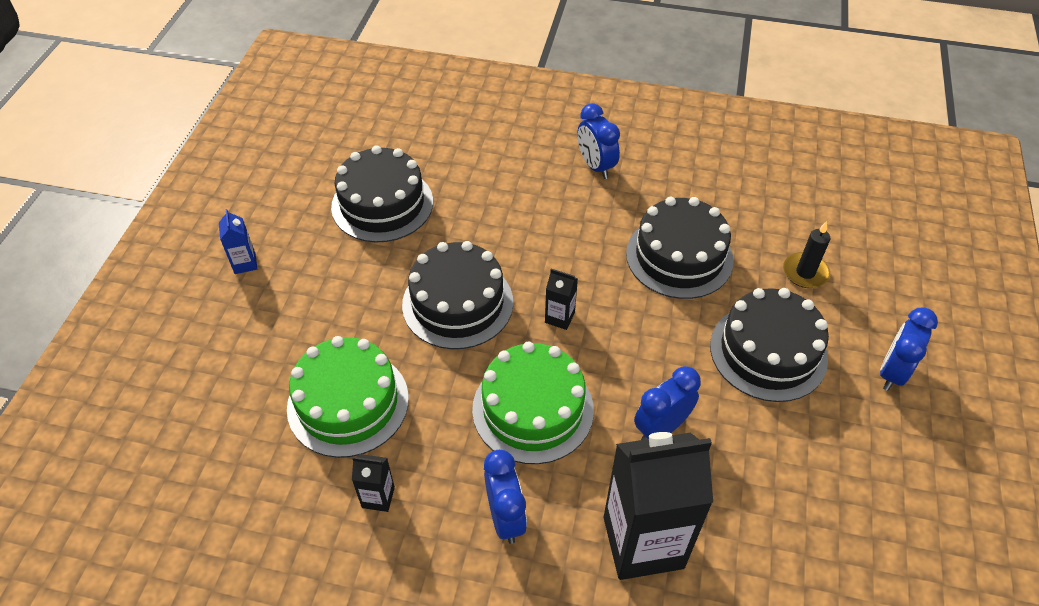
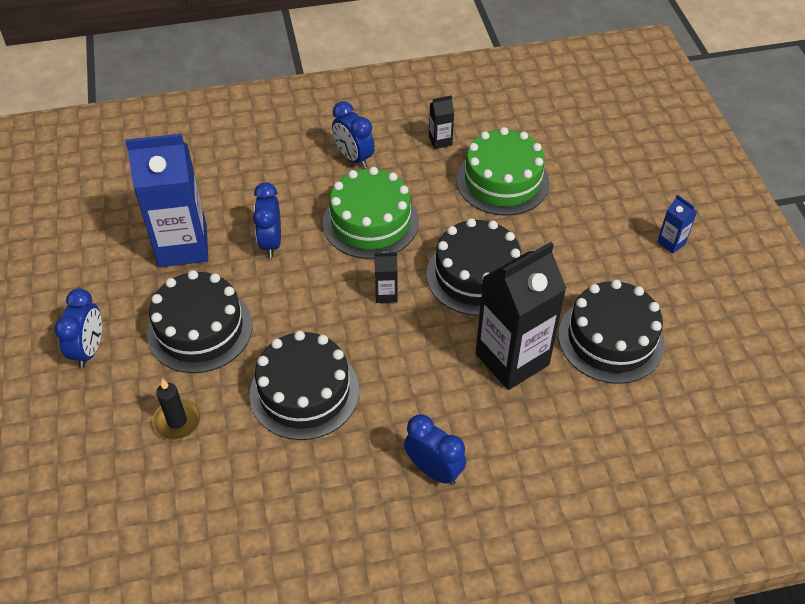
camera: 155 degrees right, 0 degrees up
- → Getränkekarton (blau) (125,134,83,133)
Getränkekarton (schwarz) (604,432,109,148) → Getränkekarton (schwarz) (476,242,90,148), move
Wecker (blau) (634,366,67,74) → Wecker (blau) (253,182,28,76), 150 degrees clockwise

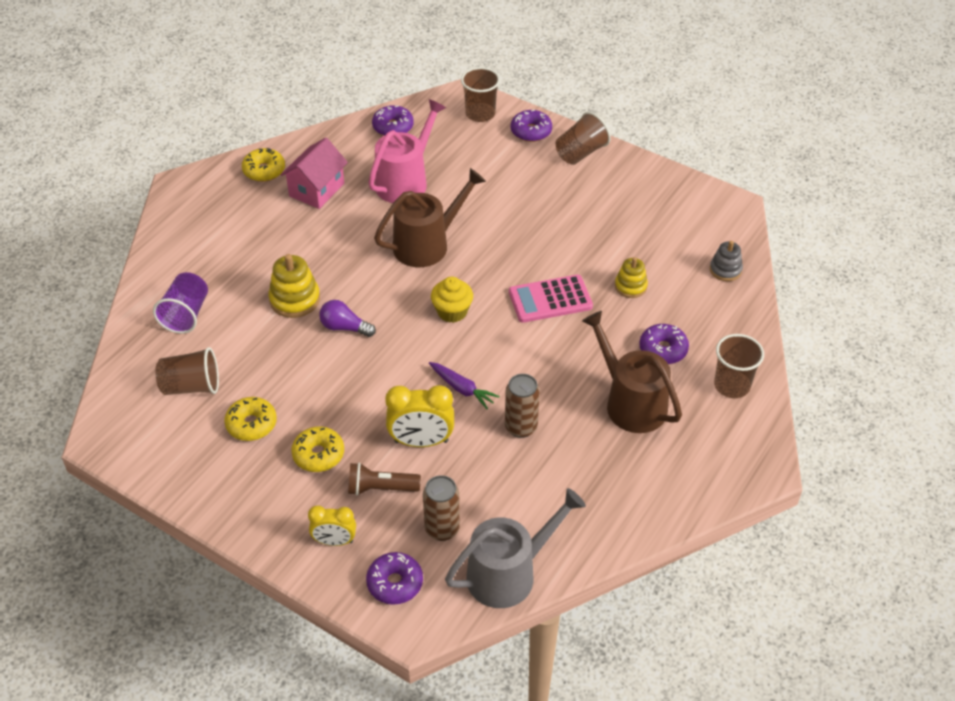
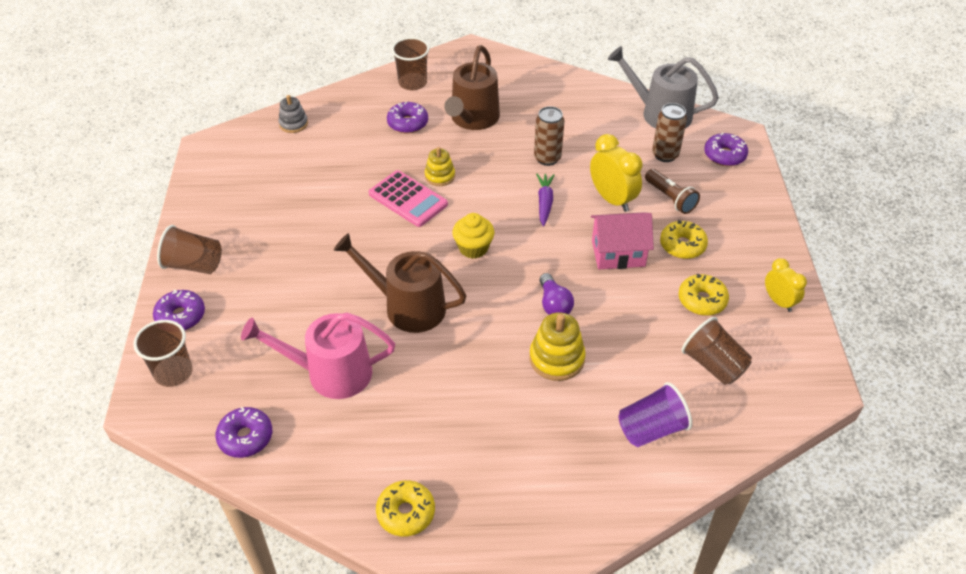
camera: 125 degrees left, 0 degrees up
Haus (rosa) (281,137,67,72) → Haus (rosa) (591,212,63,57), move
Wecker (gelb) (308,506,48,40) → Wecker (gelb) (765,258,42,54), move
Stapelspielzeug (gelb) (615,257,33,41) → Stapelspielzeug (gelb) (425,147,30,39), move

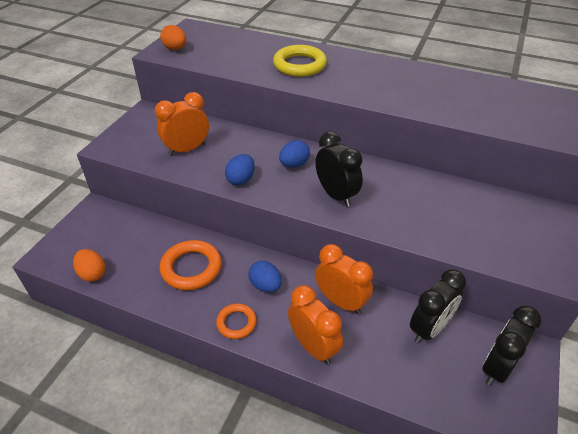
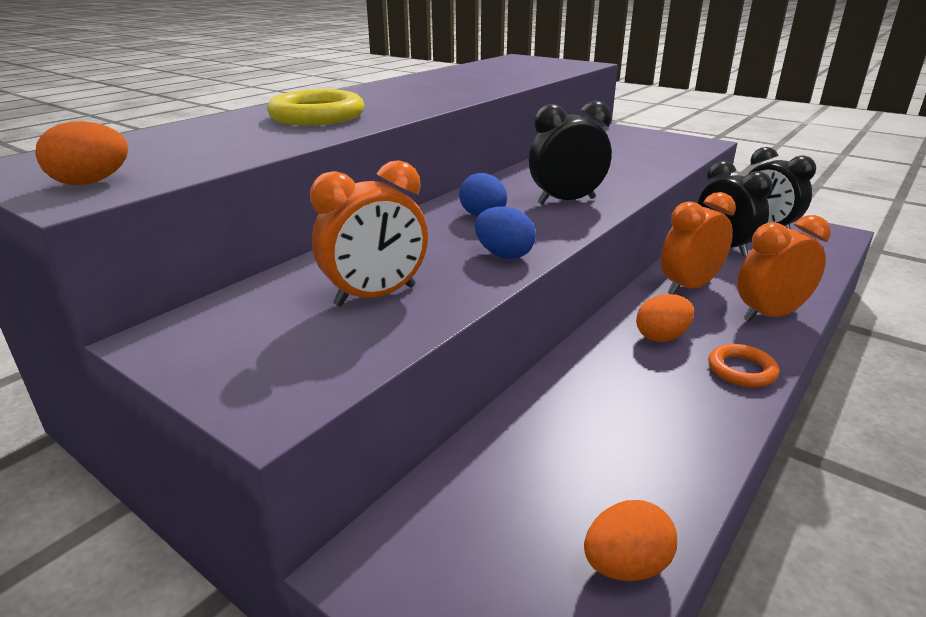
camera: 75 degrees left, 15 degrees down
Ring (orange) (160,240,62,50) → -
Ei (blau) (248,261,34,31) → Ei (orange) (636,294,58,48)
Wecker (orange) (155,92,54,64) → Wecker (orange) (310,160,118,147), 105 degrees counterclockwise

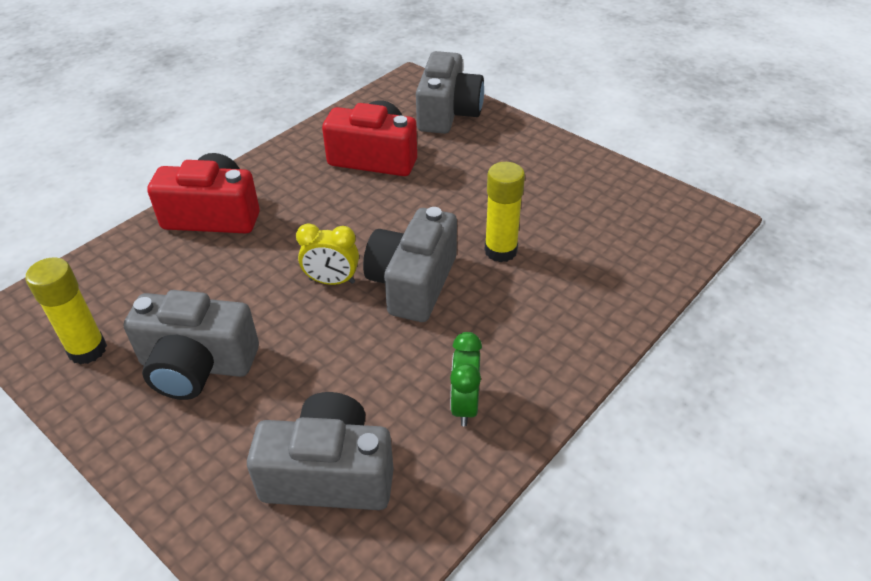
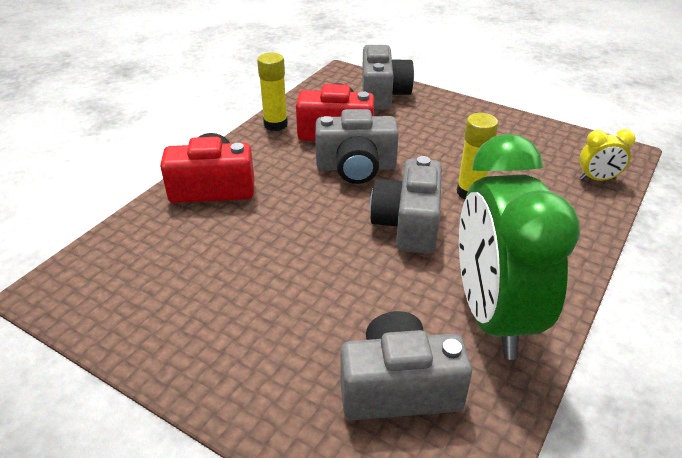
camera: 10 degrees left, 5 degrees down
Klebestift (gelb) (26,257,81,108) → Klebestift (gelb) (257,53,31,78), move
Kamera (grau) (124,290,135,110) → Kamera (grau) (315,109,84,75), move
Wecker (gelb) (296,223,63,62) → Wecker (gelb) (579,129,56,52), move
Wecker (grün) (450,332,32,94) → Wecker (grün) (459,134,121,226), x2.50

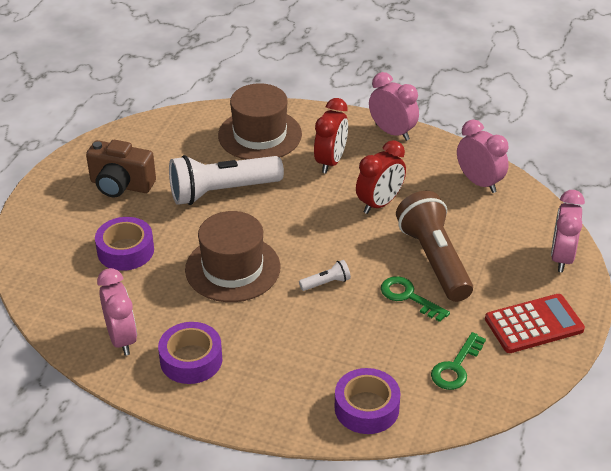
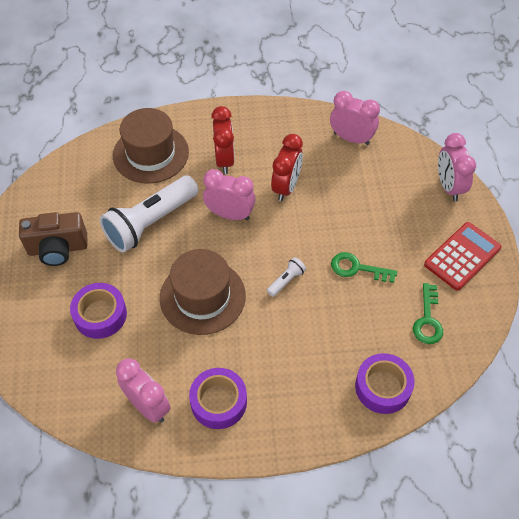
camera: 25 degrees left, 15 degrees up
Taschenlampe (braun) (396,191,77,111) → -
Wecker (rosa) (369,72,50,69) → Wecker (rosa) (203,169,53,51), move

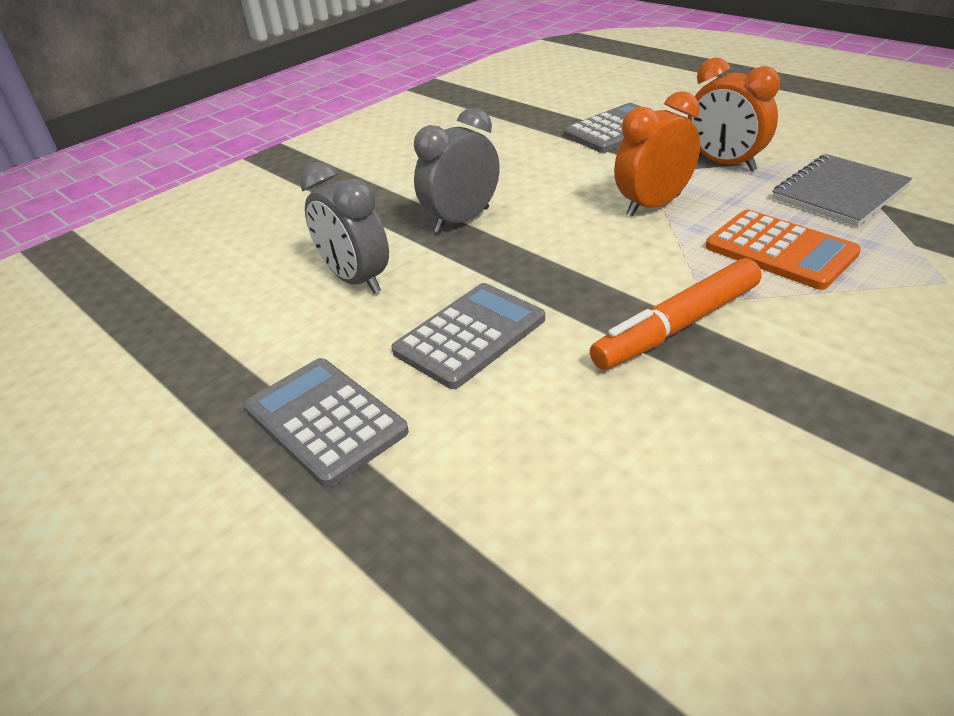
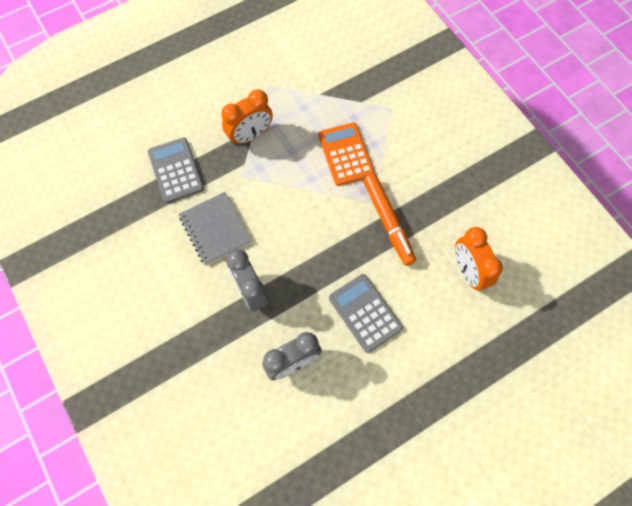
camera: 80 degrees left, 30 degrees up
Taschenrechner (grau) (244,358,165,129) → -
Wecker (orange) (614,91,86,126) → Wecker (orange) (455,227,48,63), move
Notizbuch (grau) (772,154,140,72) → Notizbuch (grau) (179,192,73,74), move
Taschenrechner (orange) (706,210,155,80) → Taschenrechner (orange) (318,122,57,64), 75 degrees counterclockwise

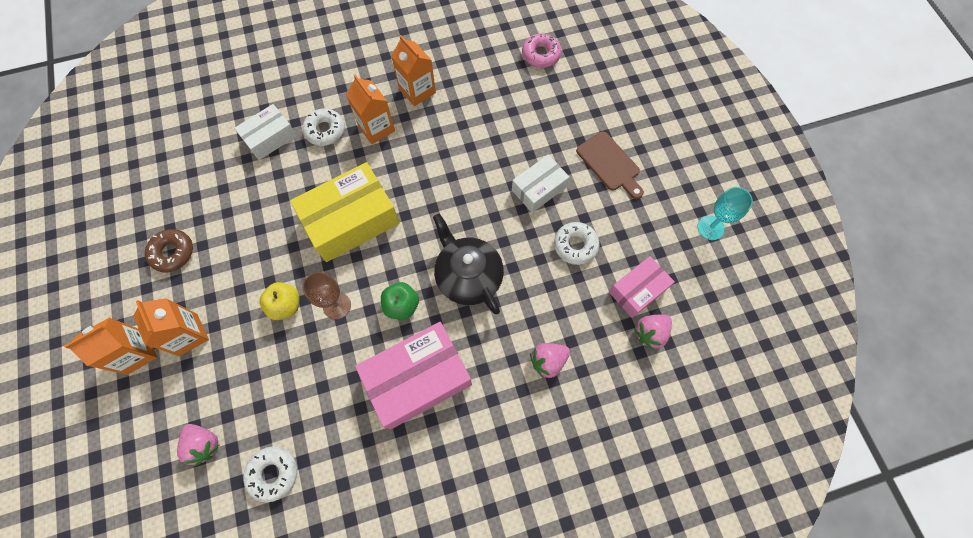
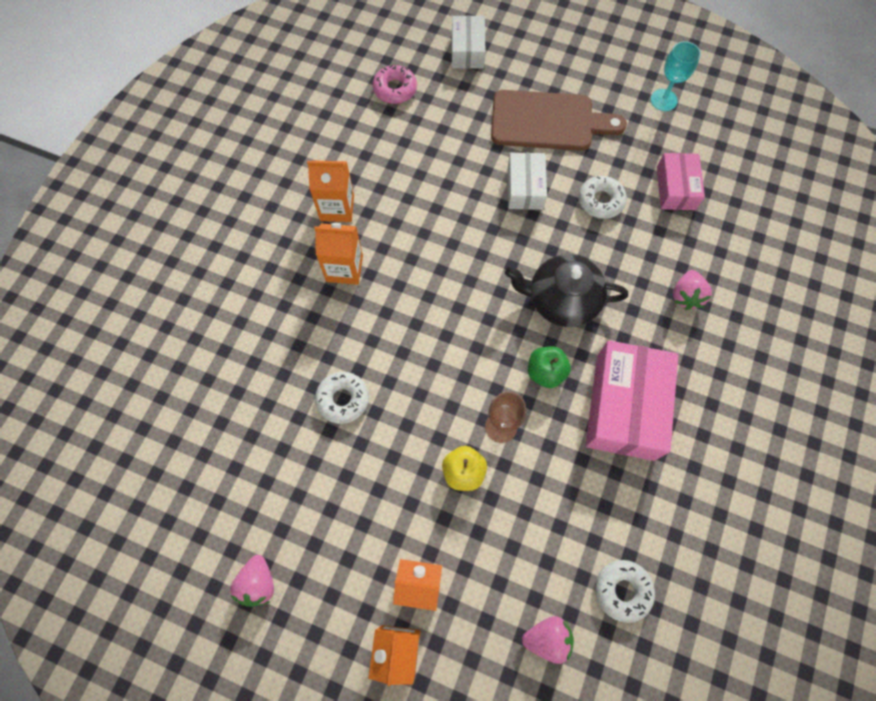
camera: 50 degrees left, 0 degrees up
Donut (braun) (145,229,48,43) → -
Schachtel (gelb) (290,162,110,100) → -
Schachtel (weiß) (234,104,63,56) → Schachtel (weiß) (452,15,33,54), move
Donut (weiß) (302,108,43,38) → Donut (weiß) (315,372,54,52), move
Erdbeere (rosa) (634,315,38,35) → Erdbeere (rosa) (230,555,44,52), move
Schneidebrett (braun) (576,132,68,67) → Schneidebrett (braun) (491,90,136,61), x1.57

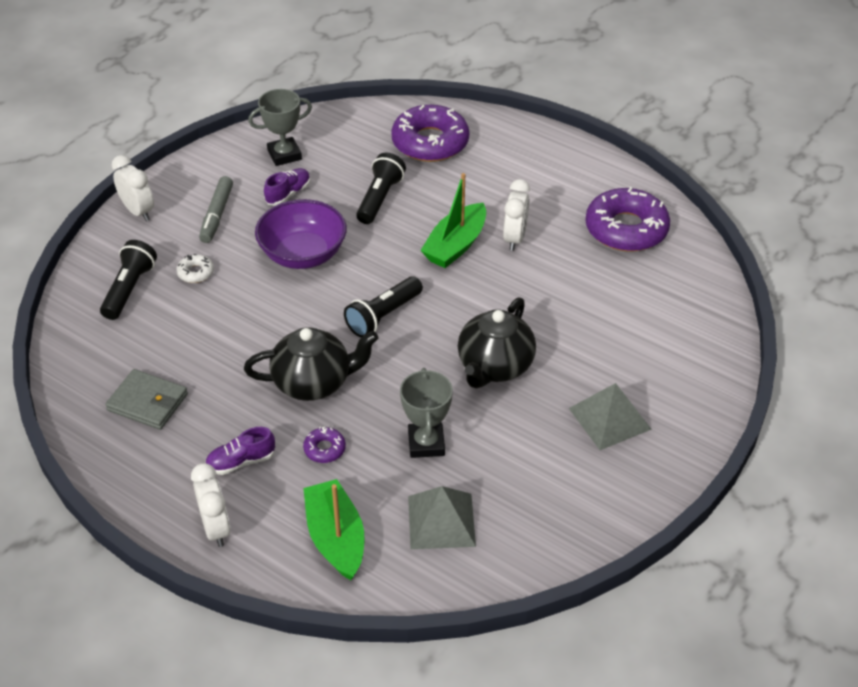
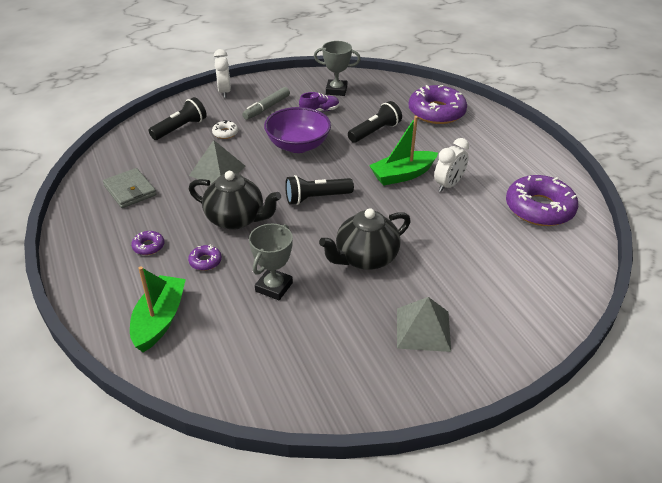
camera: 30 degrees right, 5 degrees down
Wecker (weiß) (191,463,40,84) → -
Pyramide (grau) (408,486,68,63) → Pyramide (grau) (189,140,57,44), move
Schuh (lila) (205,427,70,48) → Donut (lila) (131,231,33,24)

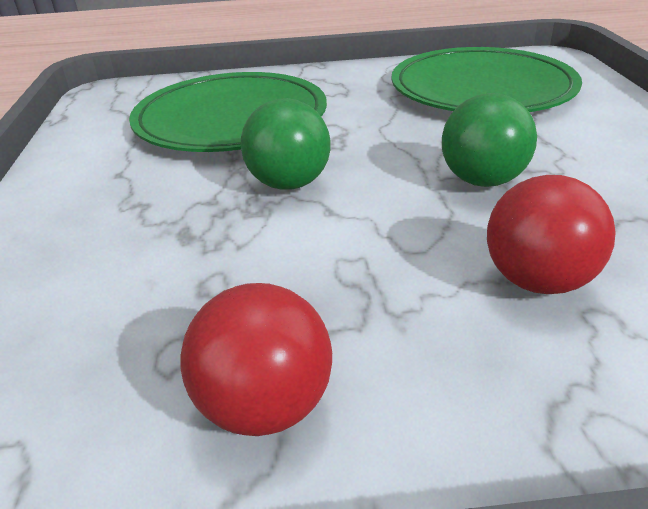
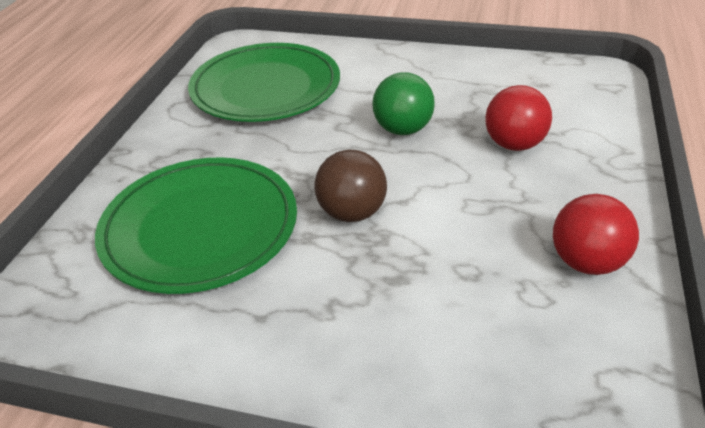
camera: 70 degrees left, 5 degrees up
Ball (grün) (241,98,90,92) → Ball (braun) (314,150,73,72)

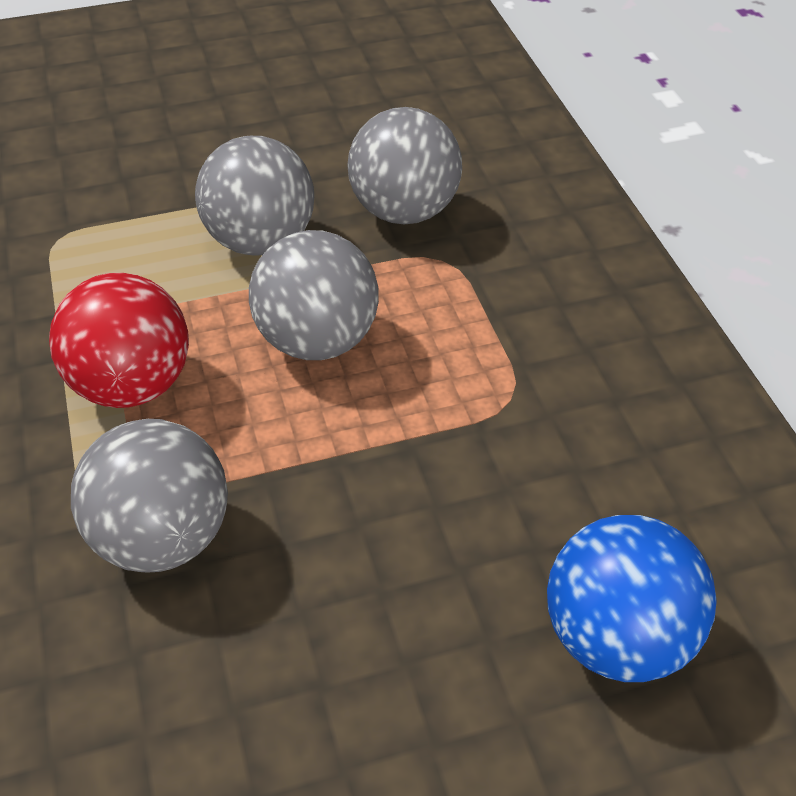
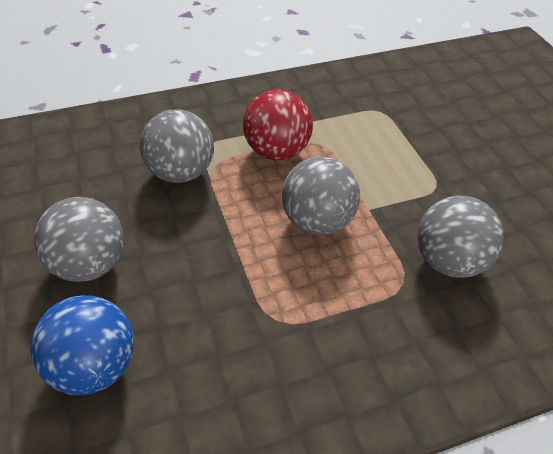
camera: 85 degrees right, 0 degrees up
Ball (grau) (195,136,119,120) → Ball (grau) (34,197,90,85), move

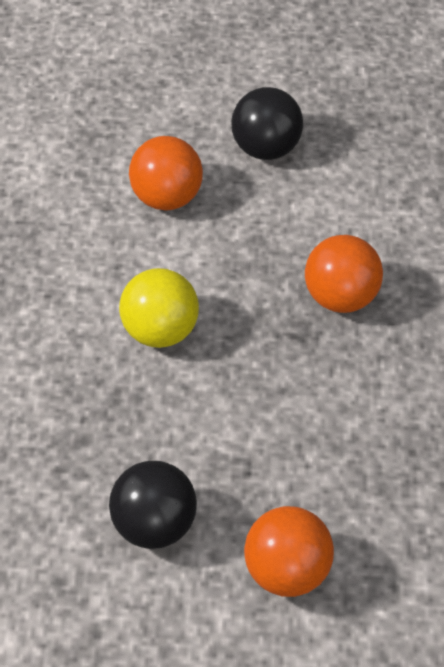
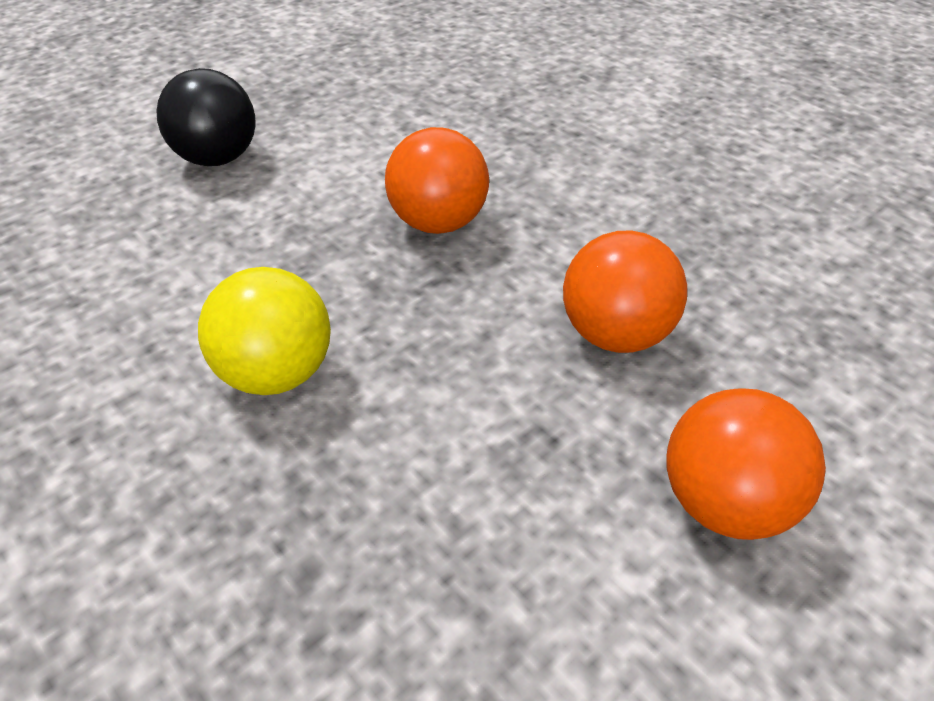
camera: 45 degrees left, 10 degrees down
Ball (schwarz) (109,461,88,88) → -
Ball (orange) (129,136,74,74) → Ball (orange) (563,230,124,123), move

